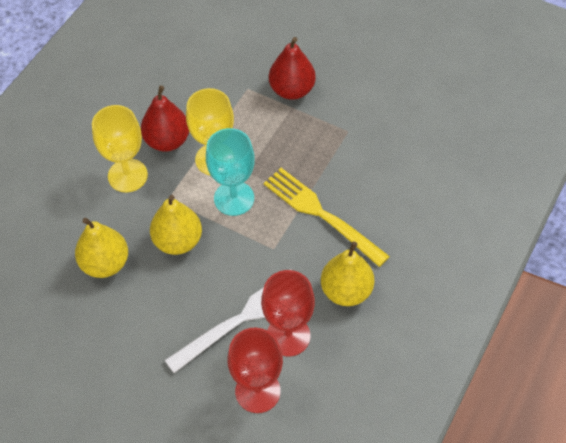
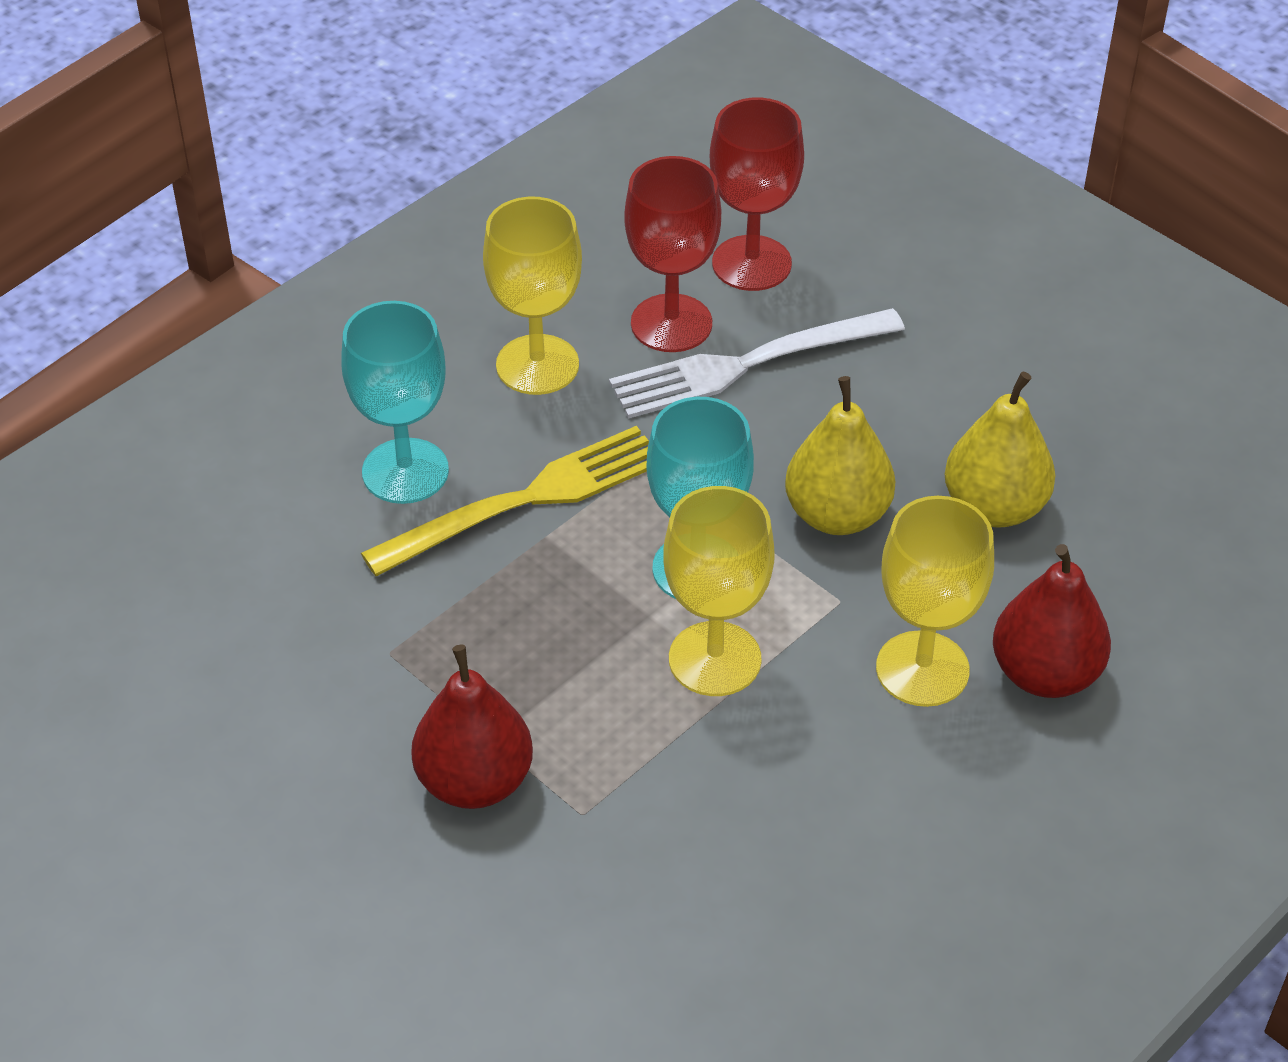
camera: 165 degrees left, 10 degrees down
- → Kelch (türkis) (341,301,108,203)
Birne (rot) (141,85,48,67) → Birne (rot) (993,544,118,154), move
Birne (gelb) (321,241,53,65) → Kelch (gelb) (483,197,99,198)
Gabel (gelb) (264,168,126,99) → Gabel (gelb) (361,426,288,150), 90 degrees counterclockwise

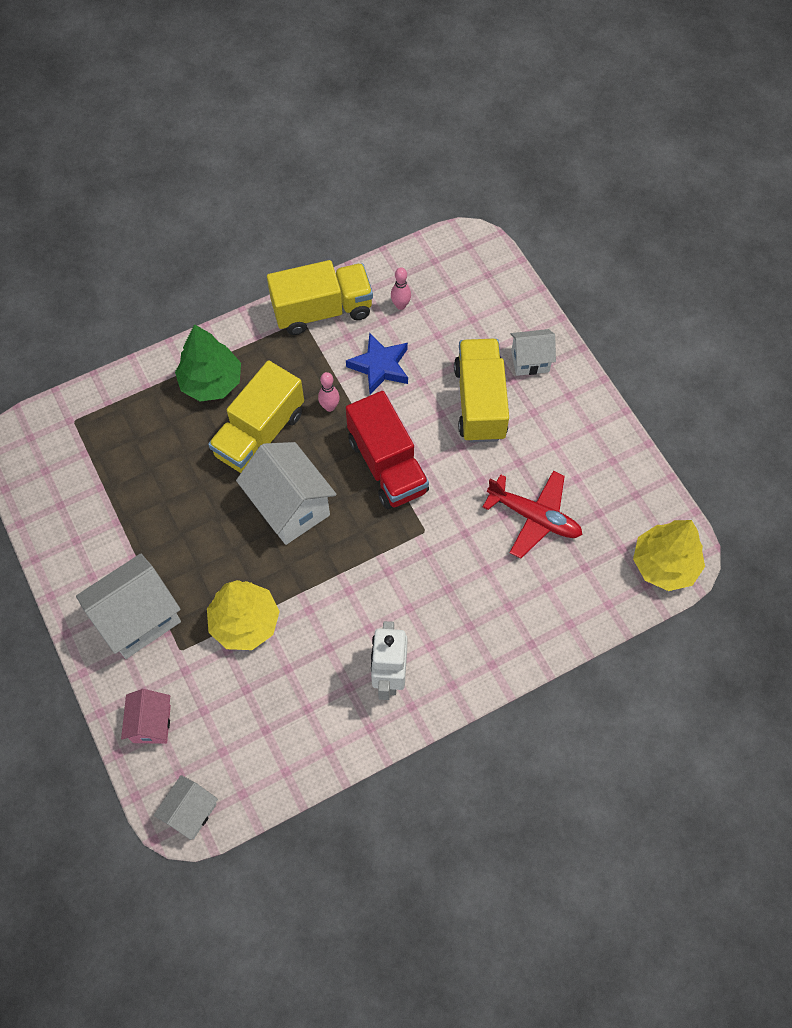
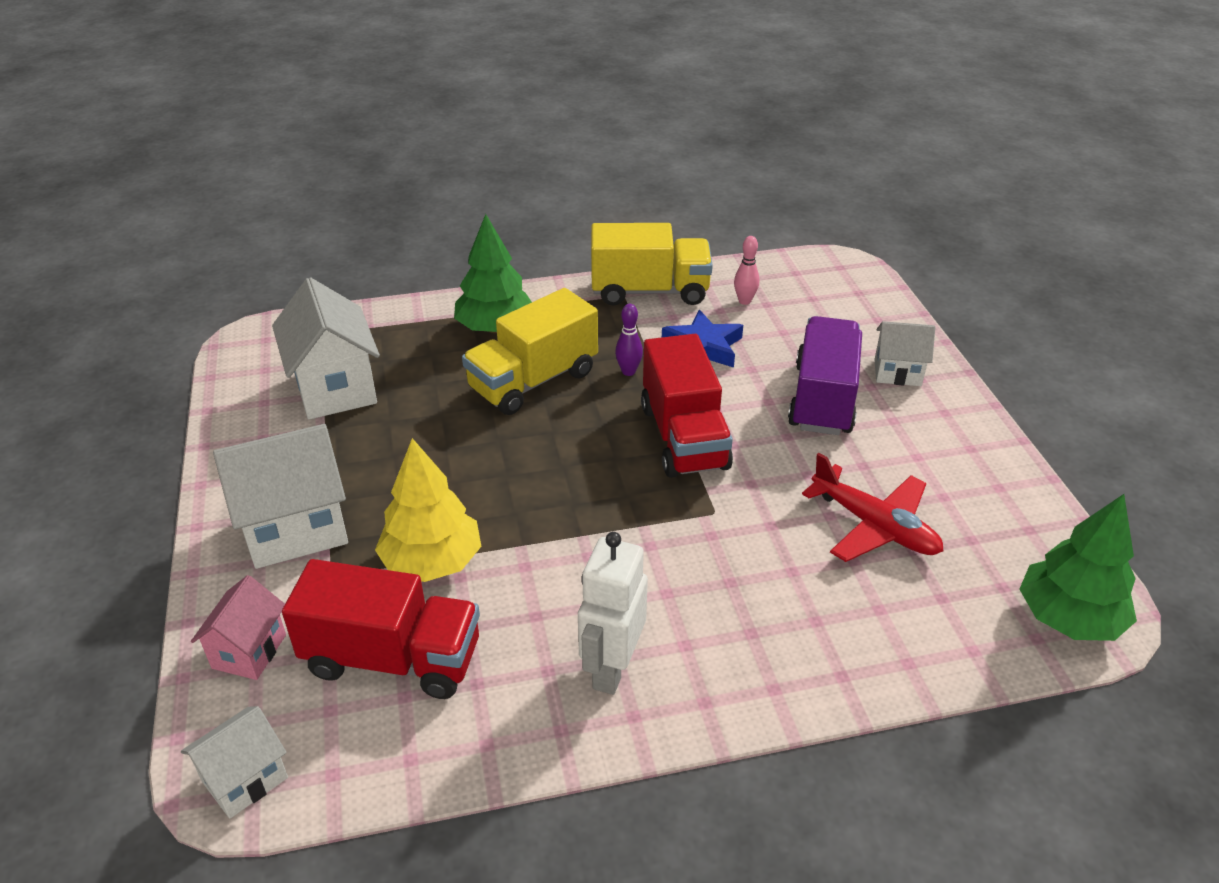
camera: 15 degrees right, 25 degrees down
- → Lastwagen (rot) (282,559,198,140)
Haus (weiß) (236,442,101,103) → Haus (weiß) (272,277,108,142), move
Bowlingkegel (rosa) (318,372,22,40) → Bowlingkegel (lila) (615,304,28,72)
Lastwagen (gelb) (454,339,55,104) → Lastwagen (lila) (788,316,74,119)
Baum (gelb) (633,520,72,71) → Baum (grün) (1019,494,118,147)

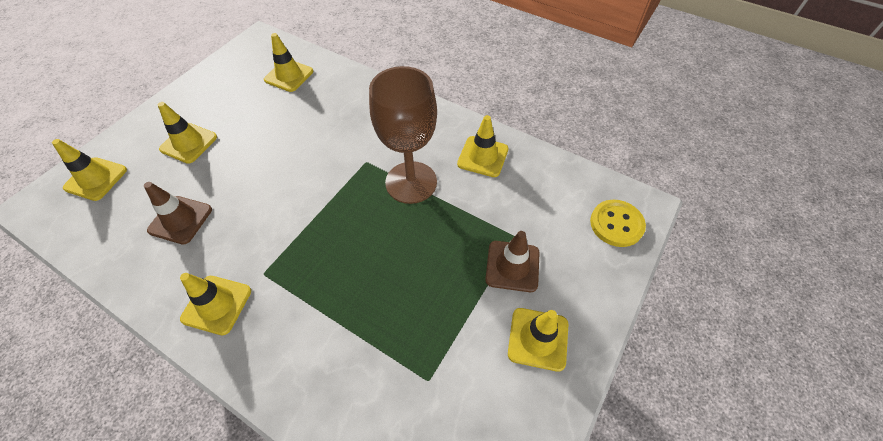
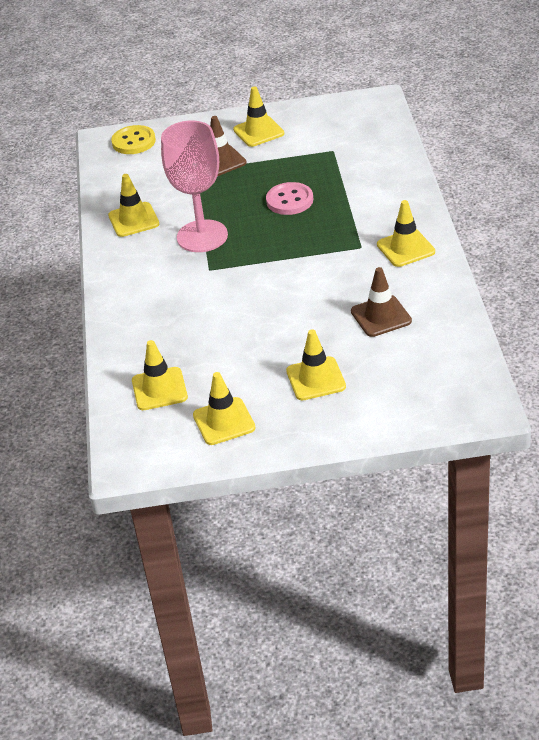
camera: 125 degrees left, 15 degrees down
- → Knopf (rosa) (266,182,47,33)
Leitkegel (gelb) (52,139,75,62) → Leitkegel (gelb) (193,372,62,73), move
Kelch (braun) (369,66,68,138) → Kelch (rosa) (161,120,67,132)

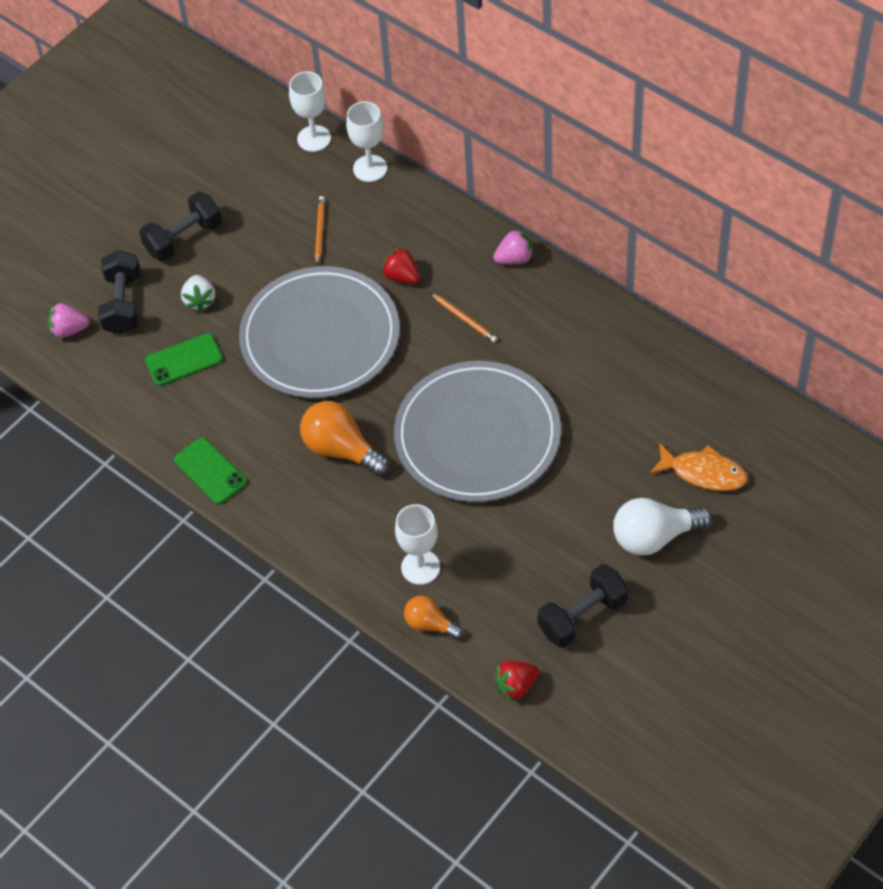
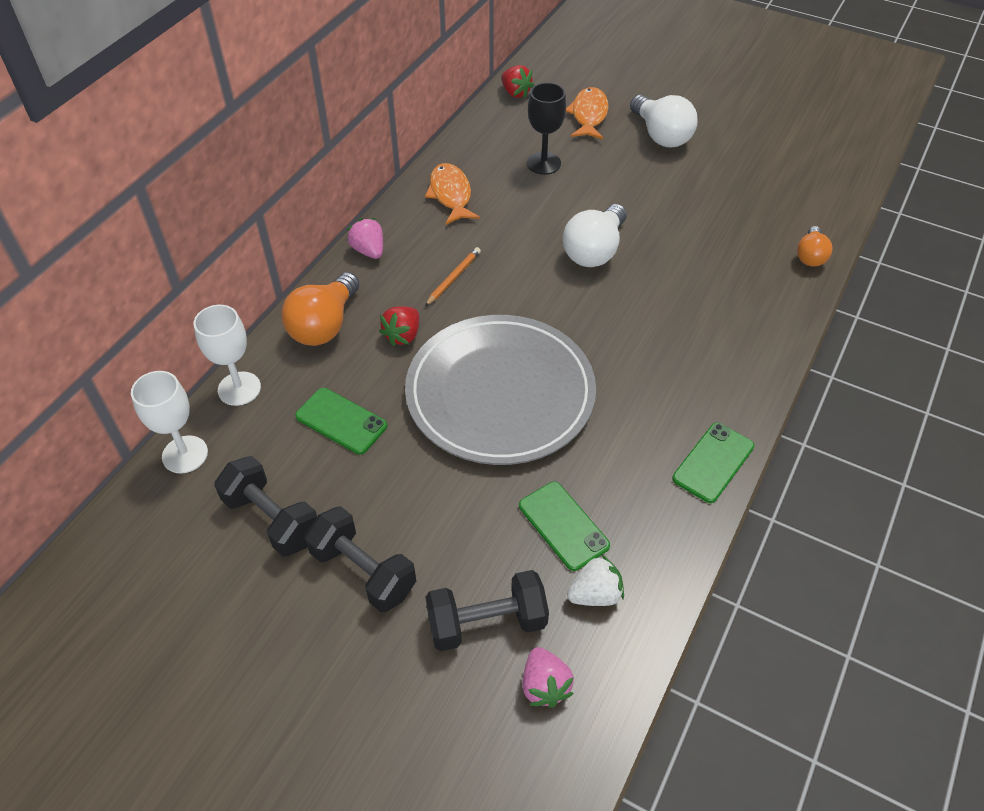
camera: 105 degrees left, 5 degrees down
Kelch (weiß) (395,504,45,81) → -
- → Fisch (orange) (425,163,55,61)
- → Kelch (schwarz) (527,82,39,93)
Erdbeere (weiß) (181,275,34,37) → Erdbeere (weiß) (567,554,57,52), move
Glühbirne (orange) (300,401,90,75) → Glühbirne (orange) (282,272,78,74), move
Erdbeere (rot) (494,660,45,41) → Erdbeere (rot) (501,65,33,33), move
Hantel (schwarz) (538,564,90,84) → Hantel (schwarz) (214,456,103,101), move
Bleistift (orange) (315,196,10,69) → Handy (grün) (295,388,92,67)
Teller (grau) (394,361,167,141) → Glühbirne (weiß) (563,204,64,63)

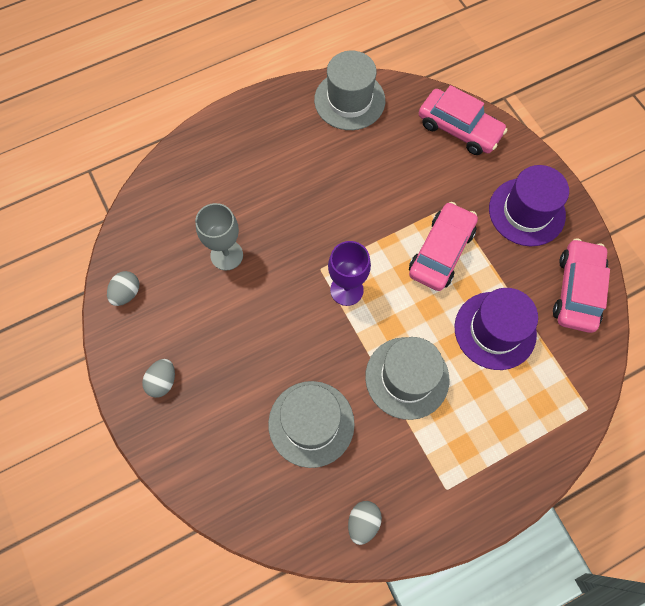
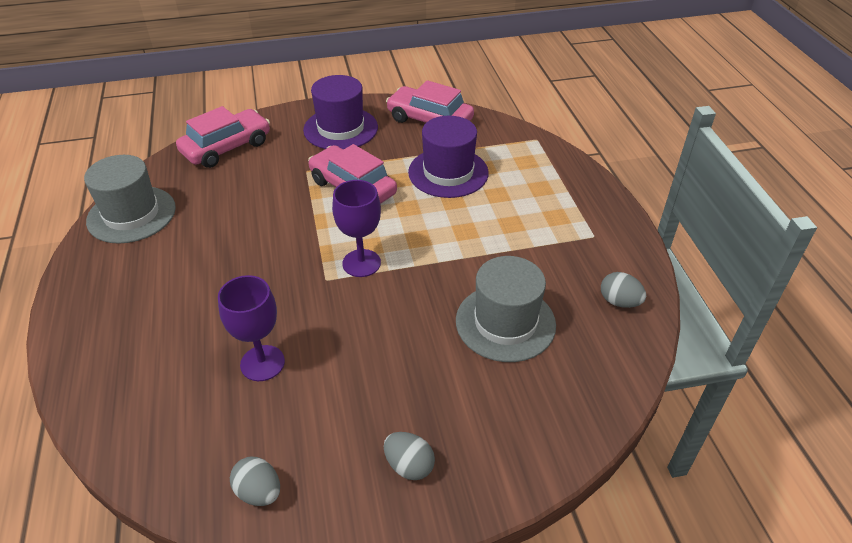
camera: 75 degrees left, 25 degrees down
Hut (grau) (365,337,84,83) → -
Kelch (grau) (195,203,48,68) → Kelch (lila) (218,275,67,106)

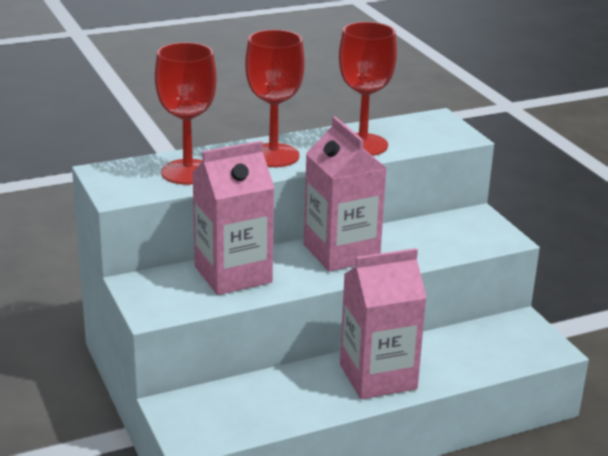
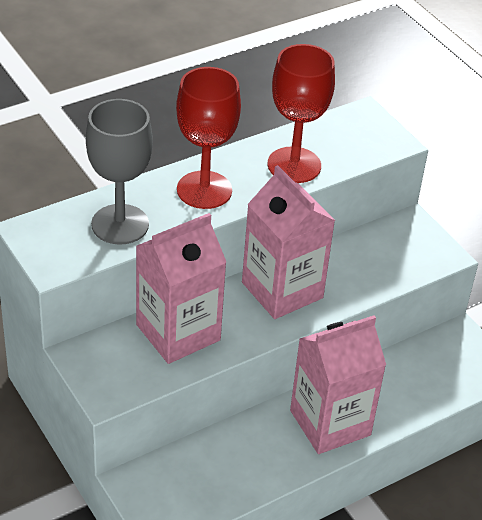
camera: 10 degrees left, 15 degrees up
Kelch (rot) (155,42,62,143) → Kelch (grau) (86,99,67,146)

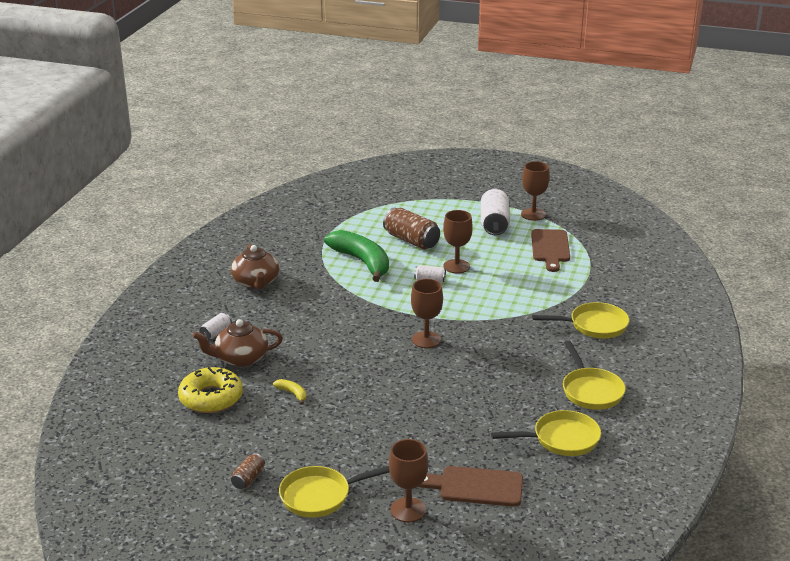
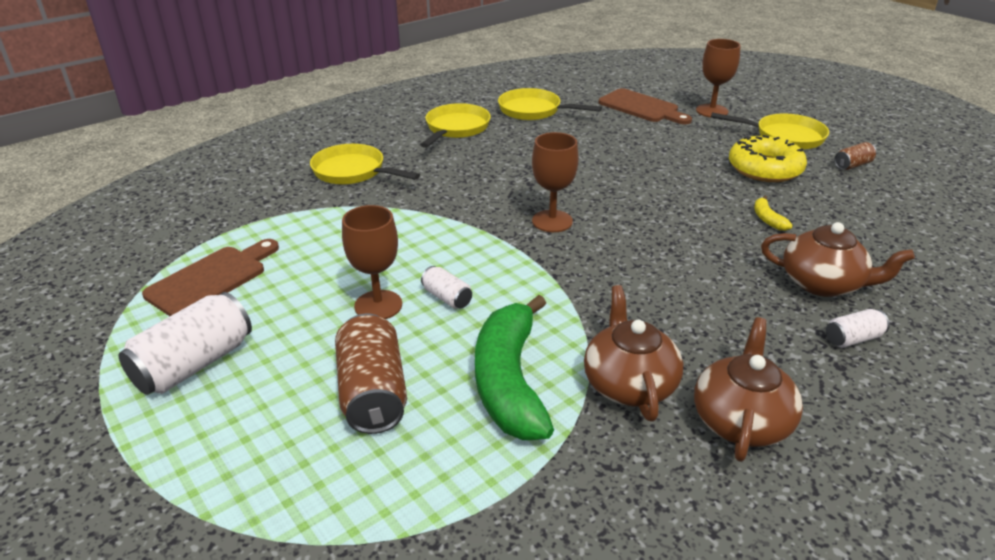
camera: 145 degrees left, 5 degrees up
Kelch (braun) (521,161,28,60) → -
- → Teekanne (braun) (584,285,99,137)
Donut (gelb) (178,367,65,46) → Donut (gelb) (729,135,78,47), move

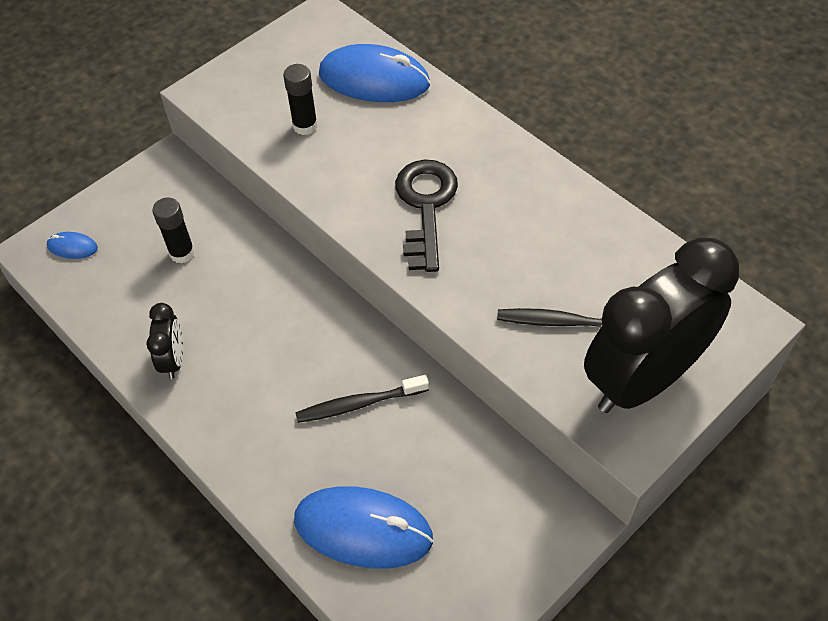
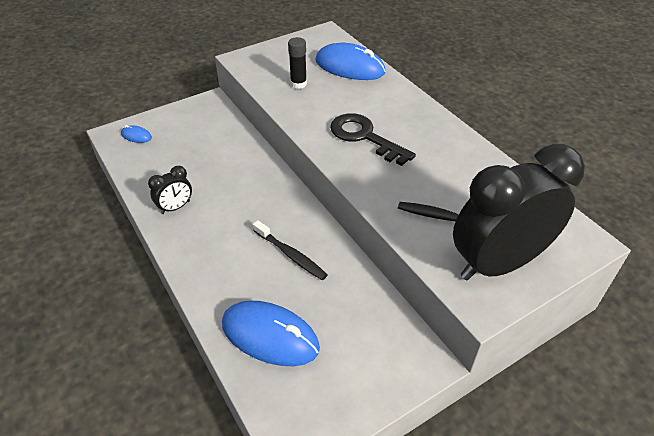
camera: 10 degrees right, 10 degrees down
Klebestift (schwarz) (152,197,43,66) → -
Wecker (schwarz) (146,303,37,76) → Wecker (schwarz) (148,166,44,48), 45 degrees clockwise
Zahnbürste (schwarz) (295,375,134,48) → Zahnbürste (schwarz) (253,220,74,60), 135 degrees counterclockwise
Schlüssel (schwarz) (395,160,63,112) → Schlüssel (schwarz) (330,113,86,53), 60 degrees counterclockwise

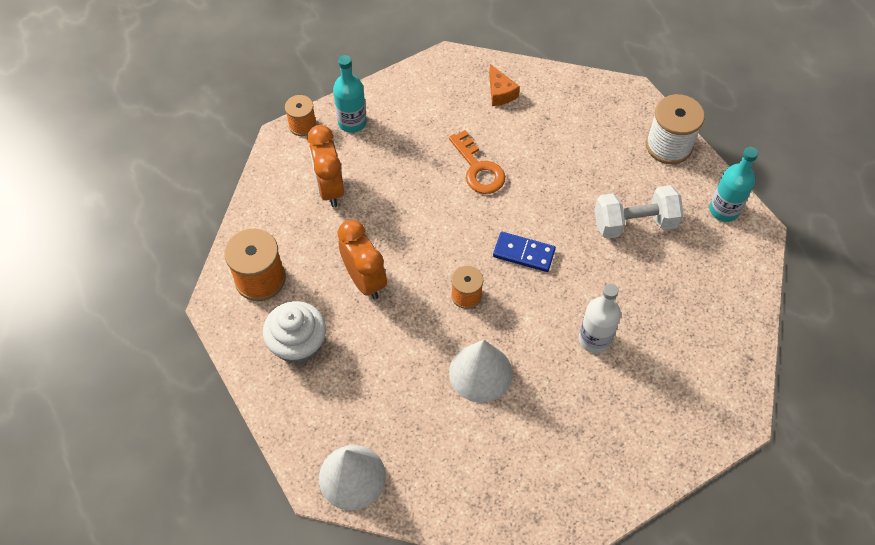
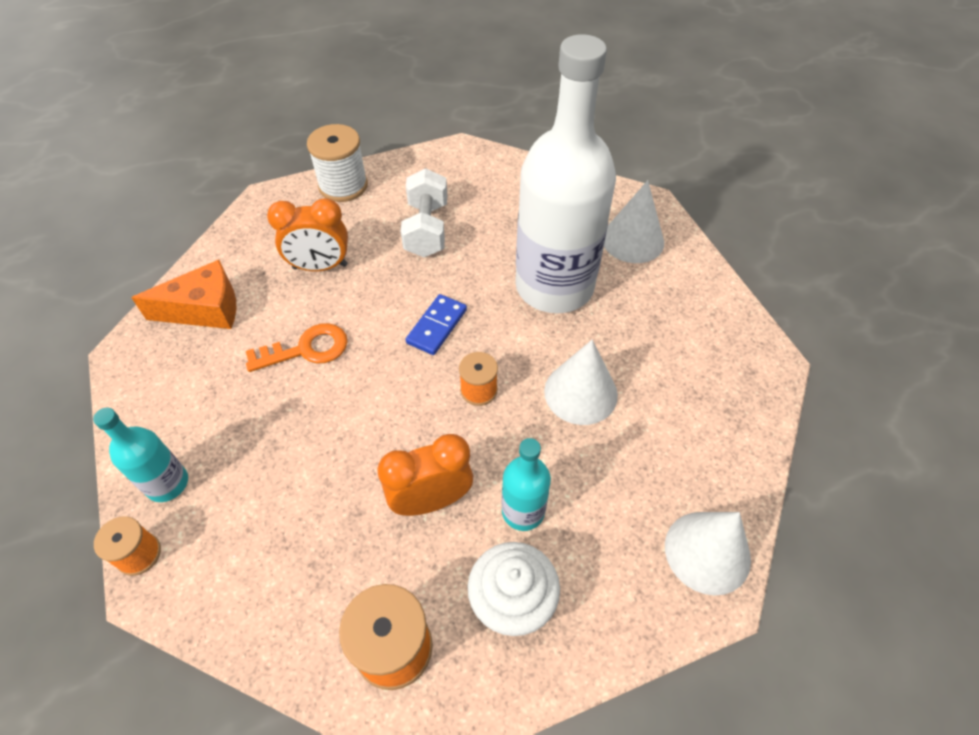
camera: 80 degrees left, 5 degrees down
- → Kegel (weiß) (604,180,60,83)
Wecker (orange) (307,125,37,82) → Wecker (orange) (267,198,81,73), move
Flasche (türkis) (709,147,49,75) → Flasche (türkis) (502,438,49,93), move
Käse (orange) (489,64,31,42) → Käse (orange) (131,260,105,69), x1.70
Flasche (weiß) (579,284,42,69) → Flasche (weiß) (515,34,101,279), x2.27

